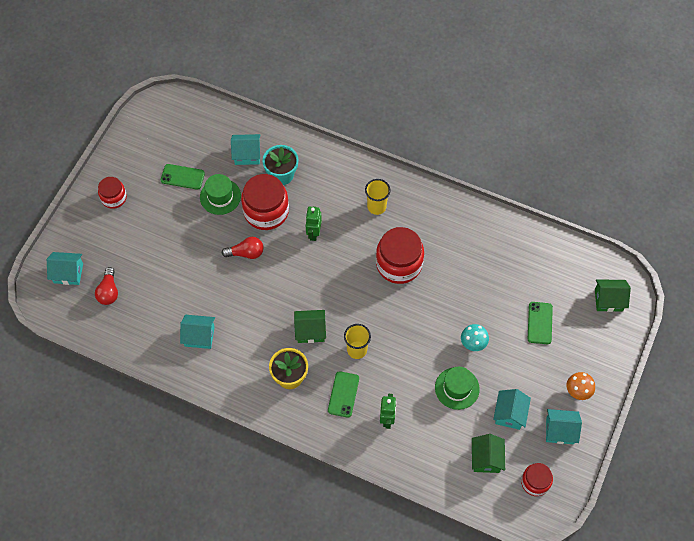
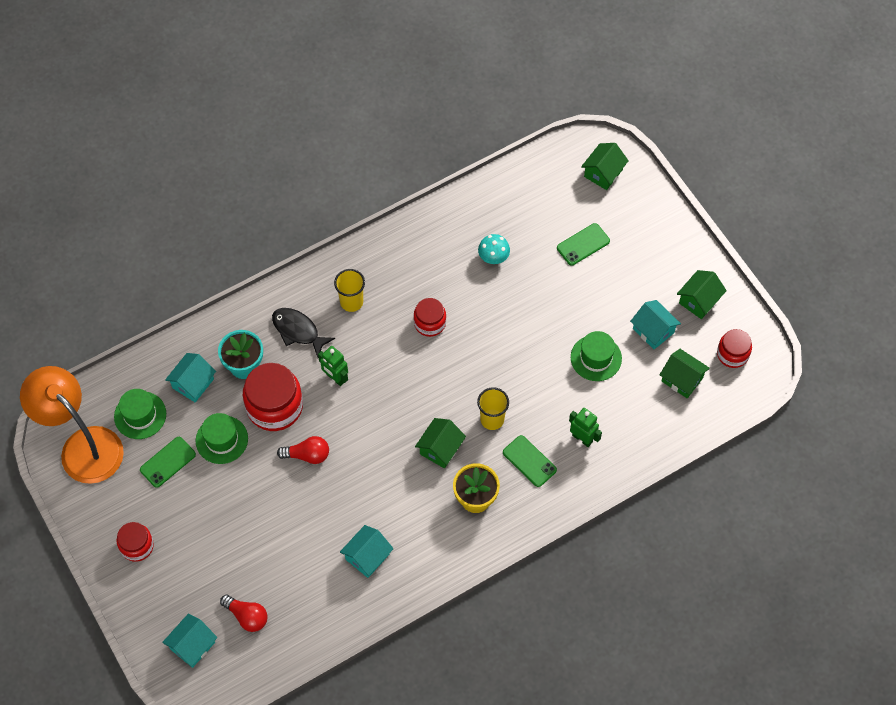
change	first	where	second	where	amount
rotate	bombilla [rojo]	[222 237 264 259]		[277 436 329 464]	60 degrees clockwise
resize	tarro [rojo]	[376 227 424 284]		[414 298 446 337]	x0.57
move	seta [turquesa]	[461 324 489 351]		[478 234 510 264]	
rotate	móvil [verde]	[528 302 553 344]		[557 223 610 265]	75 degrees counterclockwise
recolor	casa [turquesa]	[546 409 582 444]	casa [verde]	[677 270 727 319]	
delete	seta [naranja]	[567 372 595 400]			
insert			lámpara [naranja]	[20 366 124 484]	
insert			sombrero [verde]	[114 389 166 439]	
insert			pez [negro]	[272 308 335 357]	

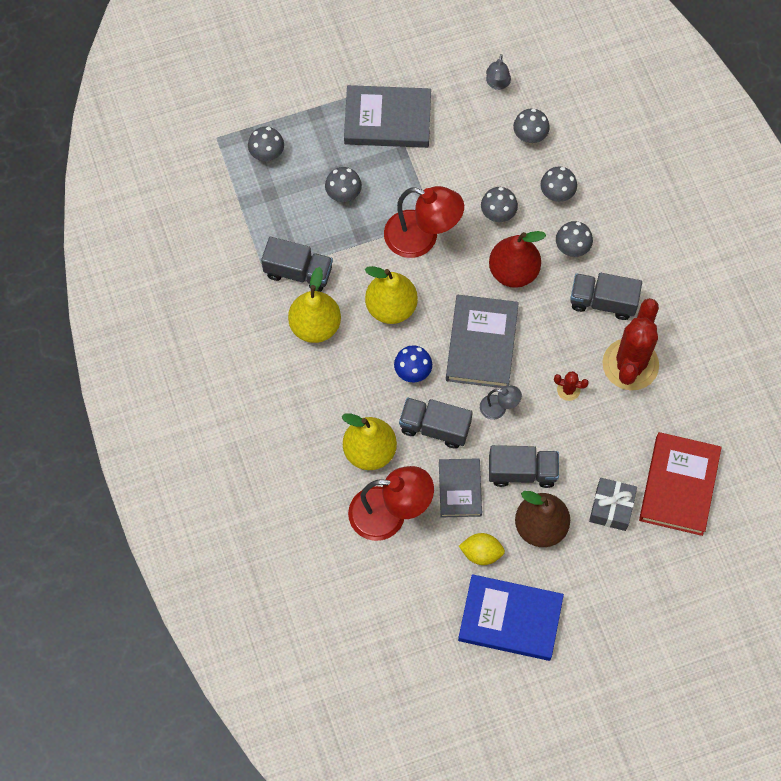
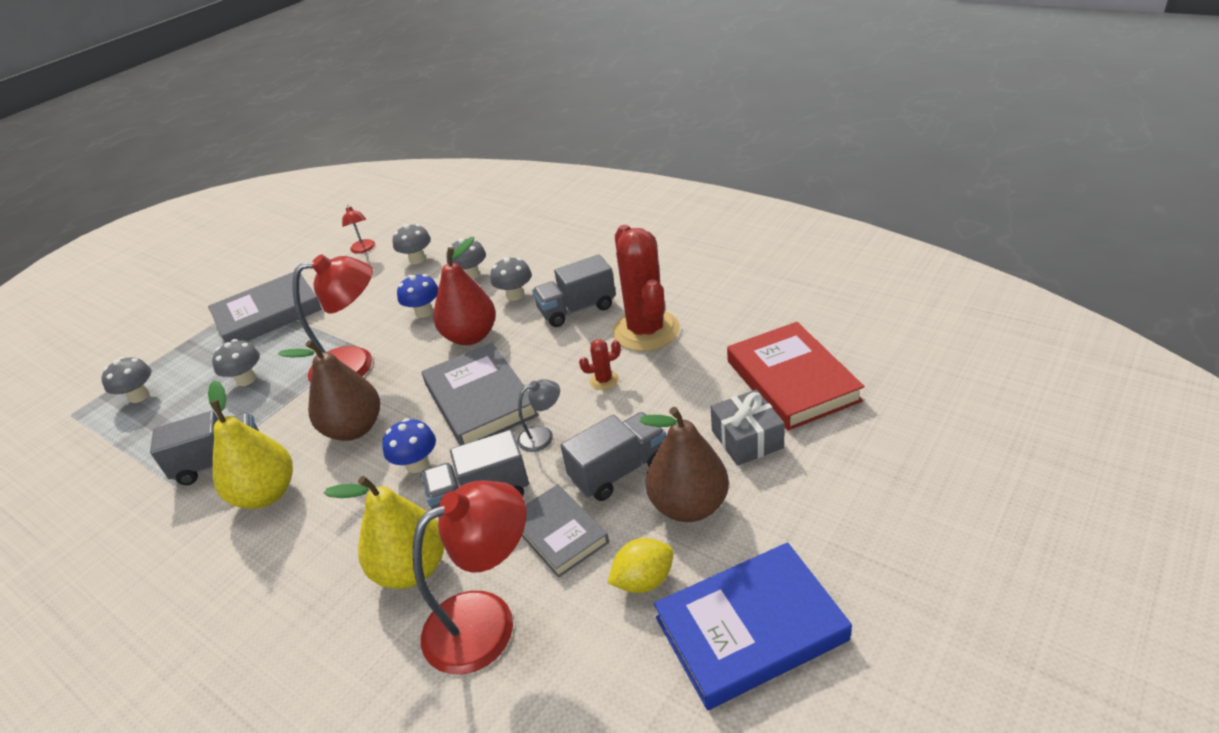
change	first	where	second	where	amount
recolor	pera [amarillo]	[365 266 418 324]	pera [marrón]	[278 340 380 441]	
recolor	seta [gris]	[481 187 518 222]	seta [azul]	[397 274 438 318]	
recolor	lámpara [gris]	[486 54 511 90]	lámpara [rojo]	[342 205 375 254]	

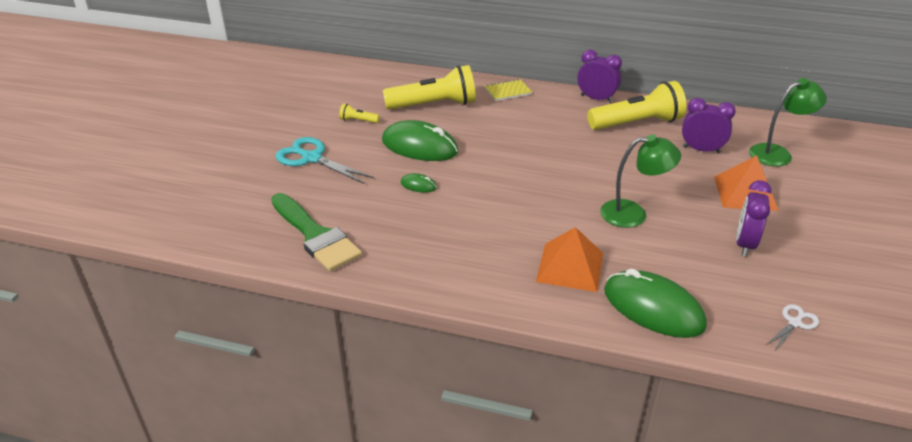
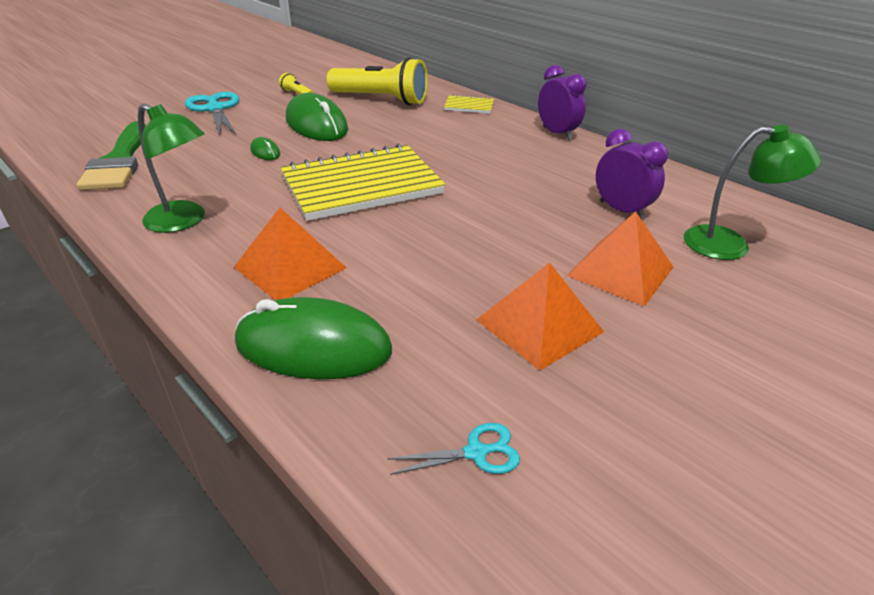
change	first	where	second	where	amount
delete	lámpara de mano [amarillo]	[587 81 686 130]			
move	lámpara [verde]	[600 134 681 228]		[138 104 205 233]	
rotate	ratón [verde]	[604 269 707 338]		[235 297 392 379]	60 degrees counterclockwise
replace	despertador [morado]	[736 180 771 256]	pirámide [naranja]	[476 262 604 371]	
recolor	tijeras [blanco]	[766 304 819 350]	tijeras [turquesa]	[387 423 520 475]	
insert			cuaderno [amarillo]	[280 144 445 221]	

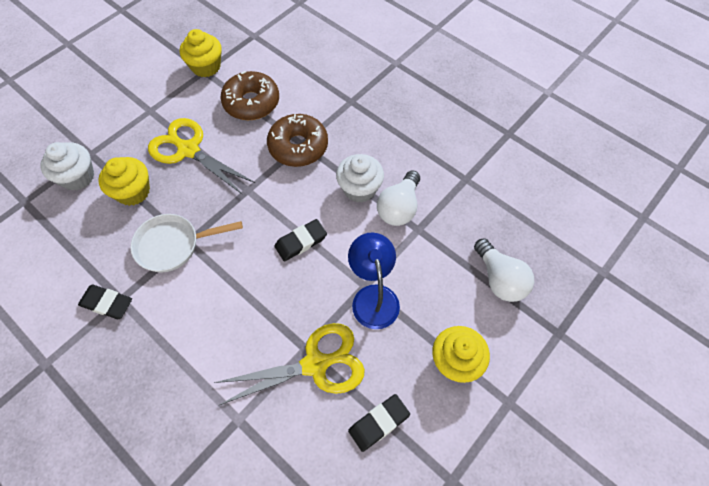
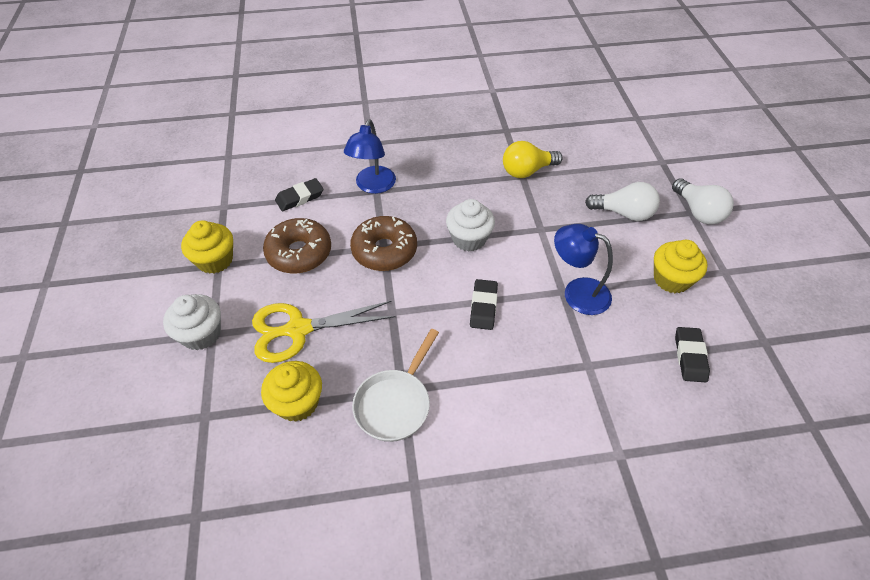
change	first	where	second	where	amount
move	magdalena [blanco]	[40 142 94 191]		[163 294 221 350]	
move	goma de borrar [negro]	[78 285 132 319]		[275 178 324 211]	
delete	tijeras [amarillo]	[214 323 365 405]			
move	bombilla [blanco]	[377 170 420 226]		[672 178 734 225]	
insert			lámpara [azul]	[344 119 396 194]	
insert			bombilla [amarillo]	[503 141 563 178]	

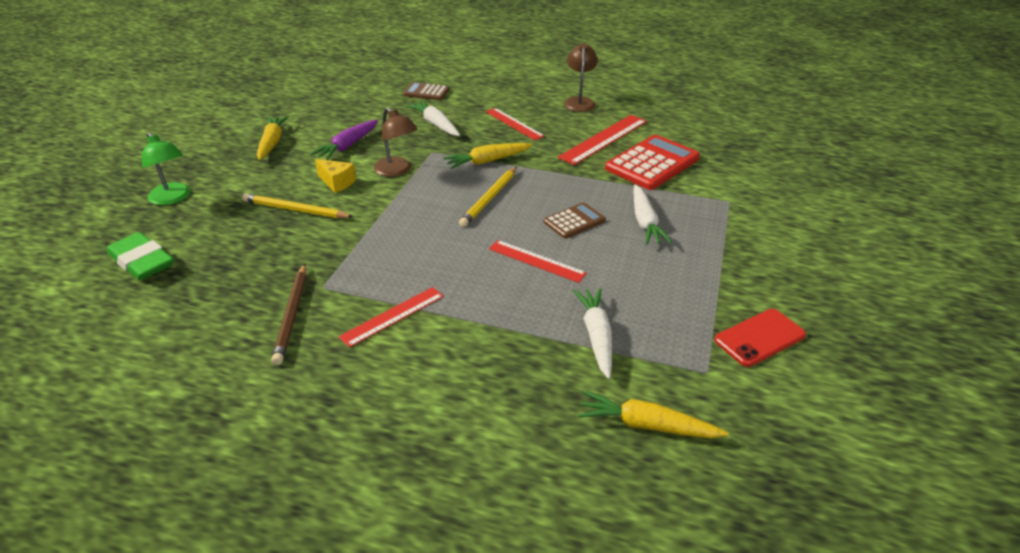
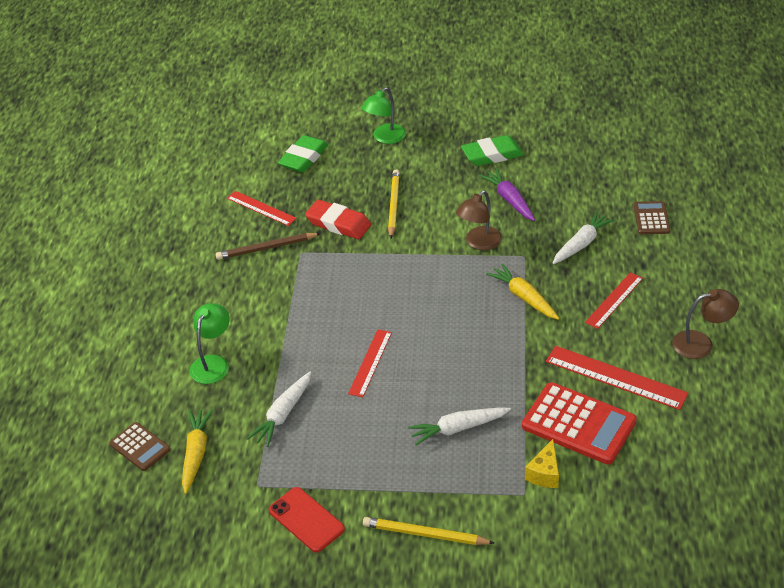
change	first	where	second	where	amount
replace	zanahoria [amarillo]	[257 116 289 161]	goma de borrar [verde]	[461 135 524 166]	
rotate	zanahoria [morado]	[310 120 378 160]		[480 169 535 221]	45 degrees clockwise
move	queso [amarillo]	[315 159 356 193]		[525 439 559 488]	
move	regla [rojo]	[339 287 444 348]		[227 191 297 226]	
move	lápiz [amarillo]	[459 167 517 227]		[363 517 494 545]	
move	calculadora [marrón]	[544 202 606 239]		[109 422 170 471]	
rotate	zanahoria [blanco]	[573 288 612 379]		[247 372 311 447]	135 degrees clockwise
insert			lámpara [verde]	[189 303 230 384]	
insert			goma de borrar [rojo]	[305 200 371 239]	

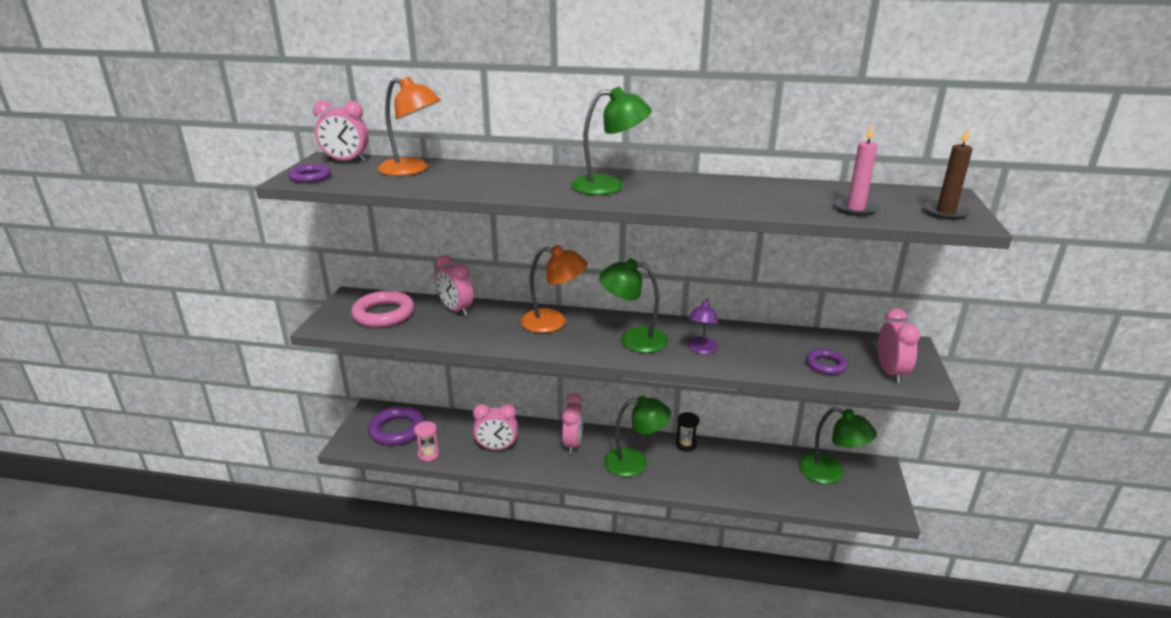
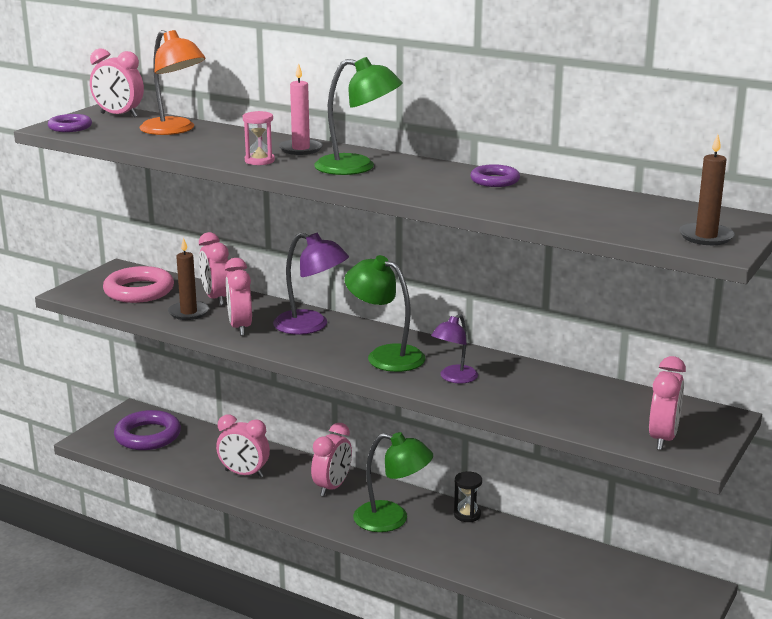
change	first	where	second	where	amount
move	reloj de arena [rosa]	[414 421 440 462]		[243 111 275 165]	
recolor	lámpara [naranja]	[520 245 588 333]	lámpara [morado]	[273 233 349 335]	
delete	lámpara [verde]	[799 407 877 484]			
move	anillo [morado]	[806 349 848 375]		[470 164 520 187]	
move	vela [rosa]	[834 125 879 216]		[279 63 323 155]	
insert			vela [marrón]	[168 237 209 320]	
insert			despertador [rosa]	[225 258 252 336]	

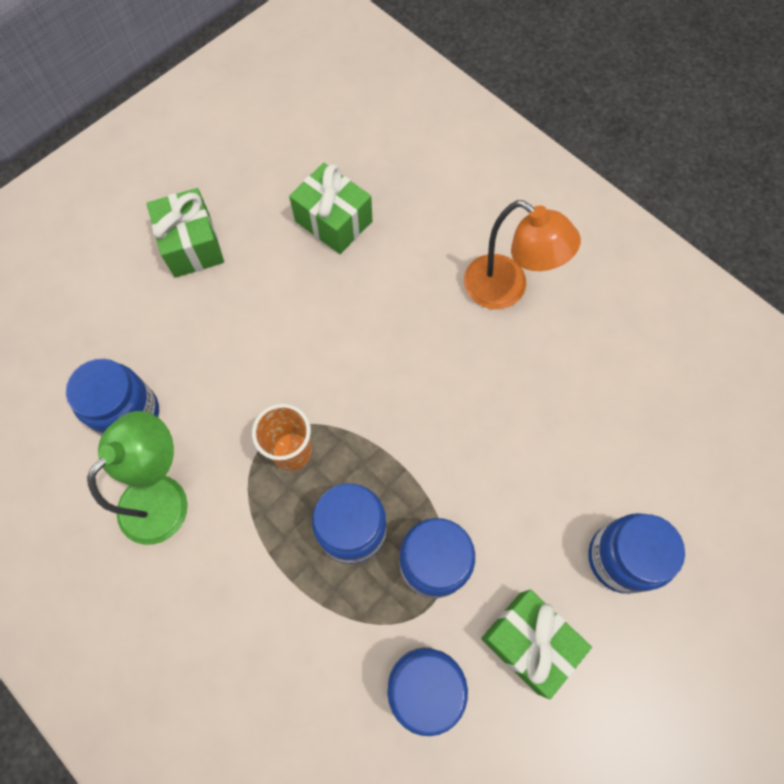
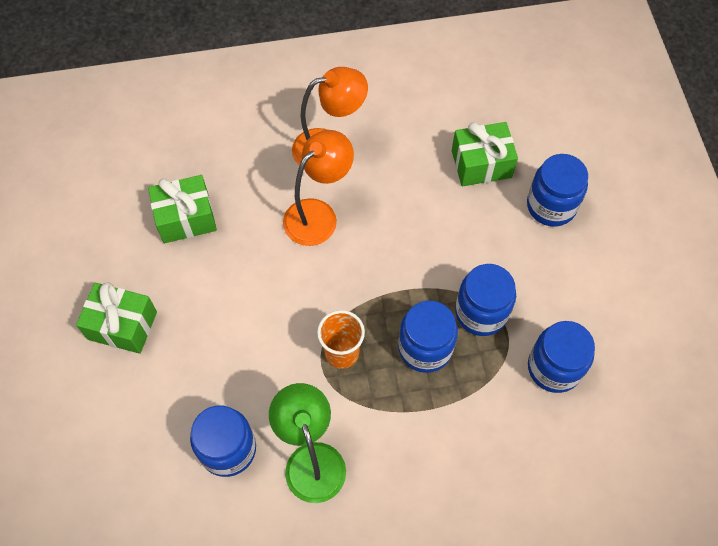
change	first	where	second	where	amount
move	regalo [verde]	[481 590 592 699]		[452 122 518 186]	
insert			lámpara [naranja]	[283 130 354 246]	

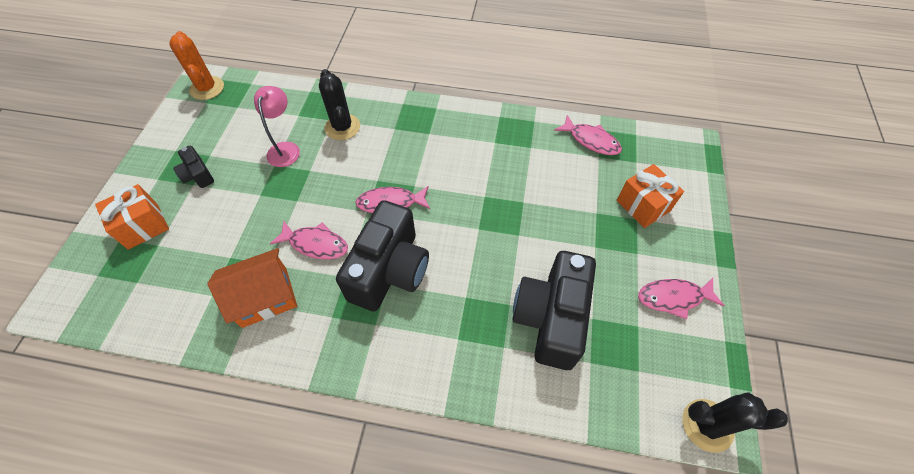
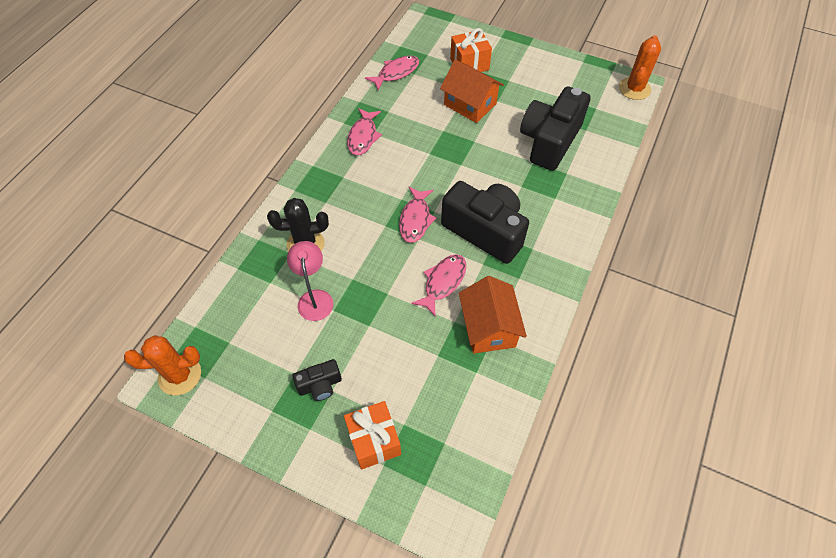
change	first	where	second	where	amount
rotate	lámpara [rosa]	[254 86 300 167]		[287 241 333 321]	60 degrees clockwise
rotate	cámara [negro]	[512 251 596 370]		[520 86 591 171]	90 degrees clockwise
move	pez [rosa]	[638 278 725 319]		[347 108 382 155]	
recolor	cactus [negro]	[682 392 788 453]	cactus [naranja]	[619 35 661 100]	
insert			casa [naranja]	[440 60 504 123]	

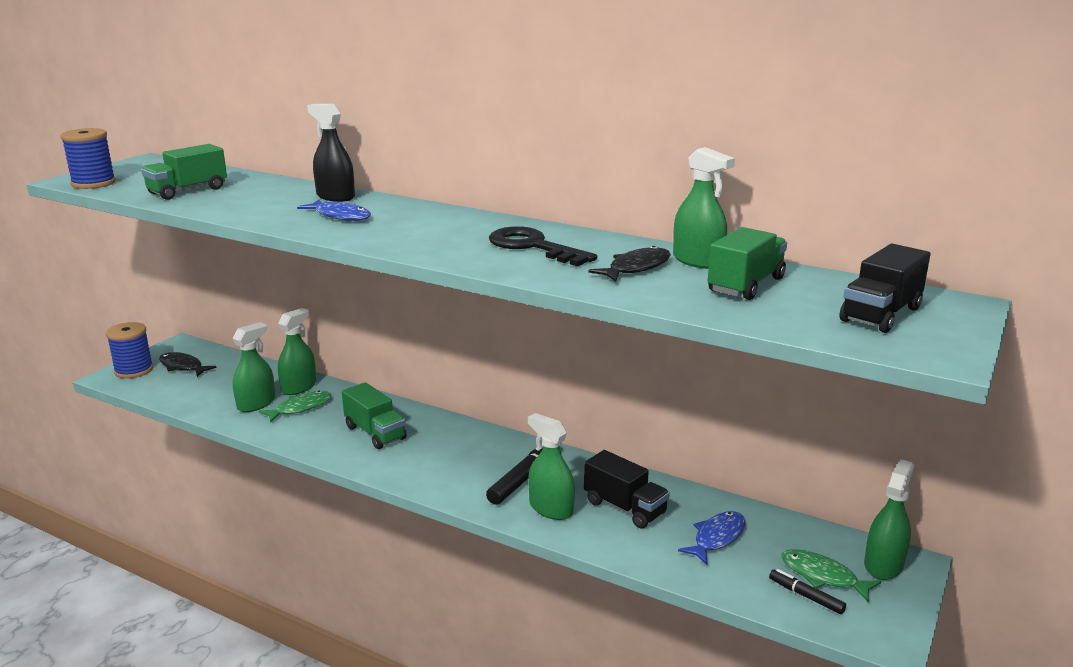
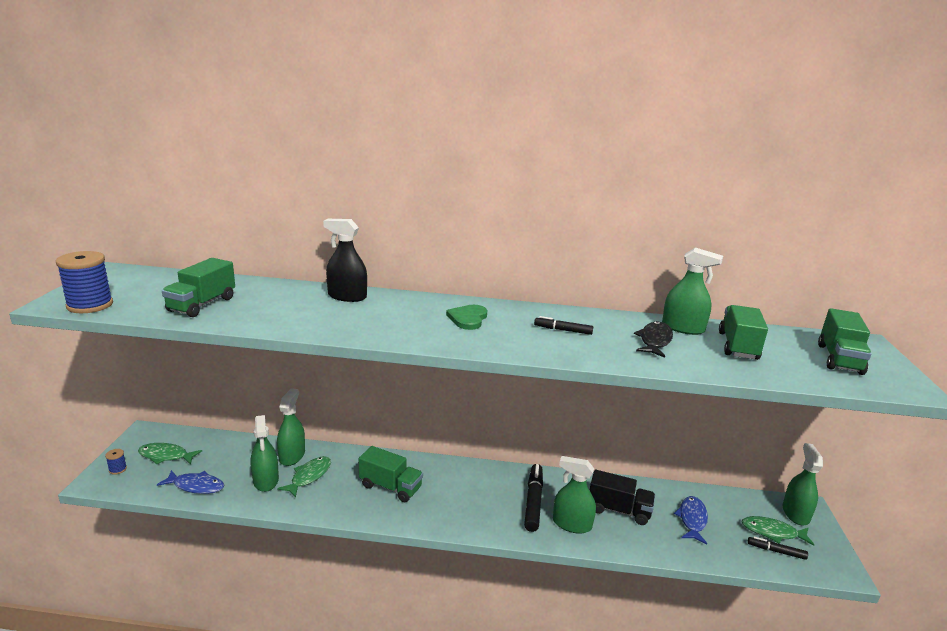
change	first	where	second	where	amount
resize	carrete [azul]	[106 322 153 379]		[105 449 127 475]	x0.46
recolor	pez [negro]	[159 352 217 377]	pez [verde]	[138 443 202 465]	
rotate	pulverizador [verde]	[232 322 275 412]		[251 415 279 492]	150 degrees clockwise
move	pez [azul]	[297 200 371 221]		[157 470 224 494]	
replace	llave [negro]	[489 226 597 266]	rotulador [negro]	[534 316 593 335]	
recolor	camión [negro]	[839 244 931 333]	camión [verde]	[818 308 872 375]	
insert			corazón [verde]	[446 305 487 330]	

